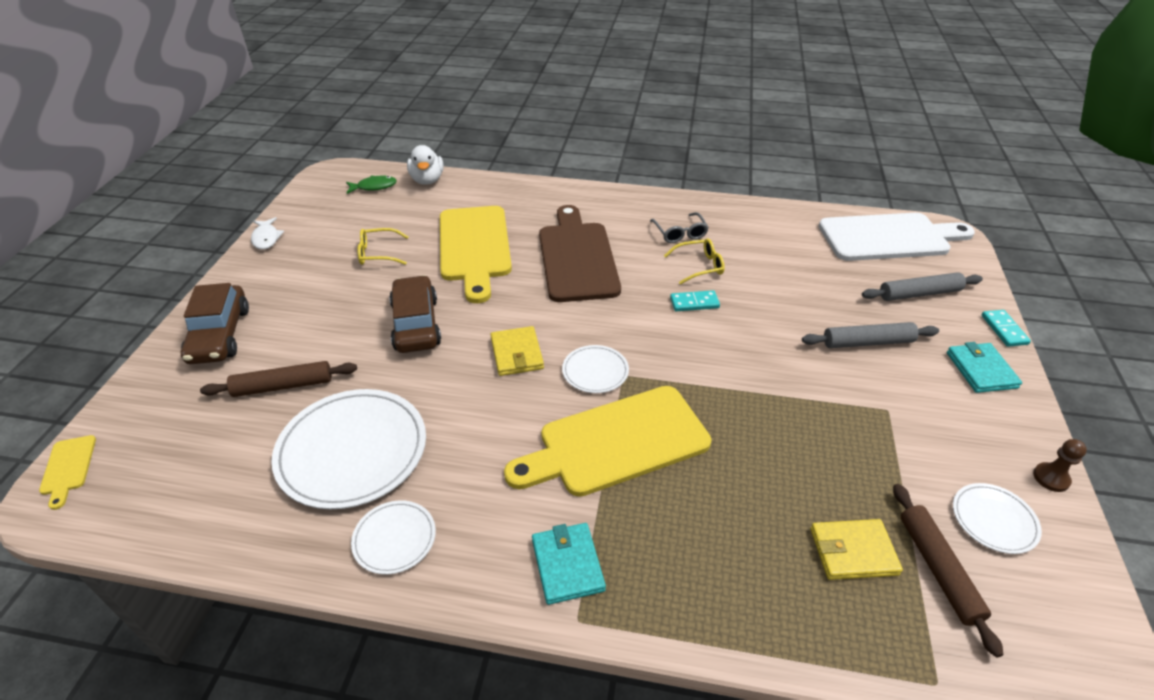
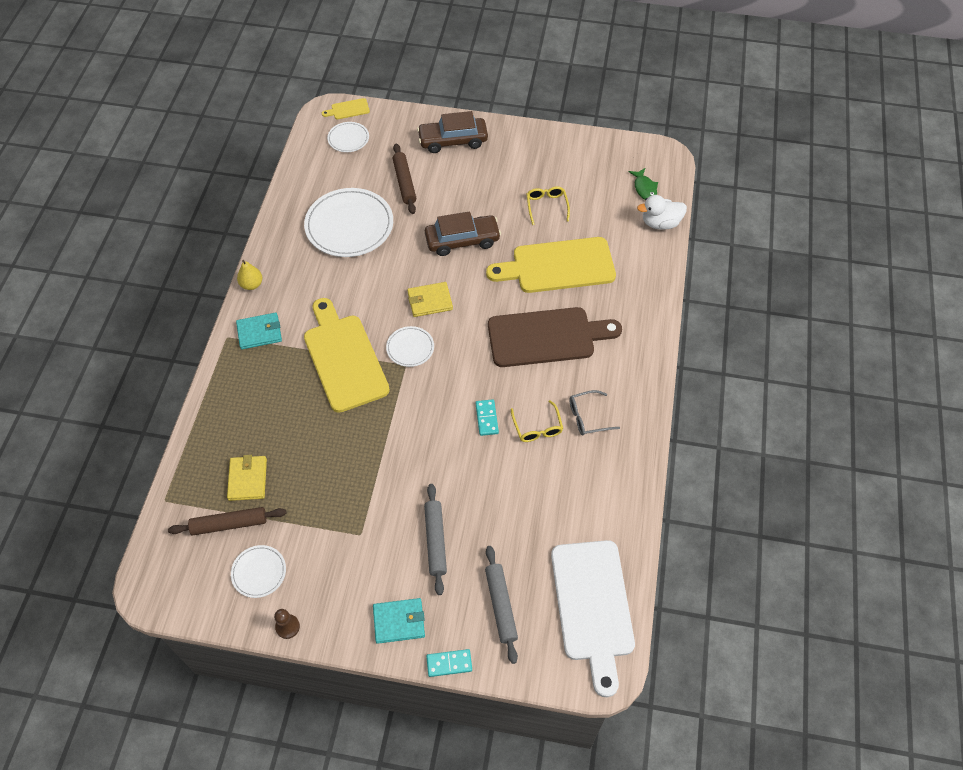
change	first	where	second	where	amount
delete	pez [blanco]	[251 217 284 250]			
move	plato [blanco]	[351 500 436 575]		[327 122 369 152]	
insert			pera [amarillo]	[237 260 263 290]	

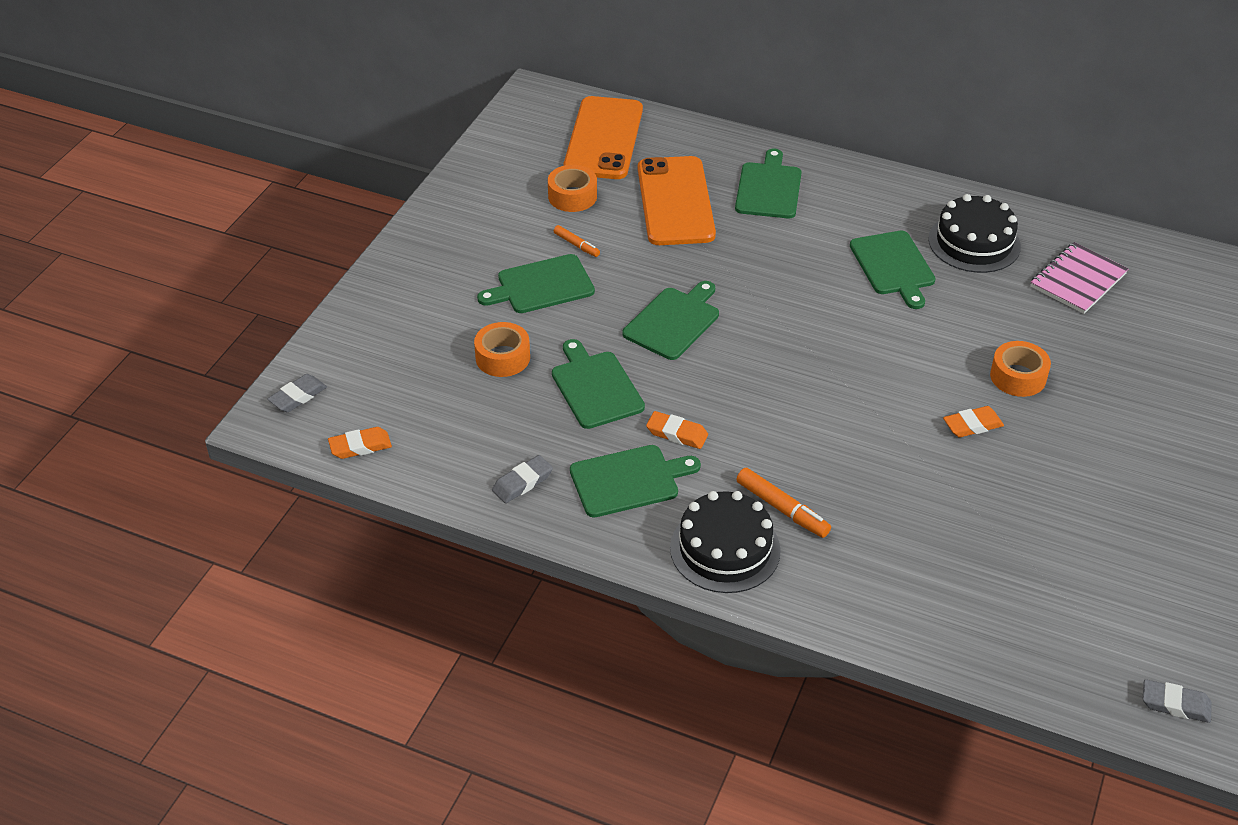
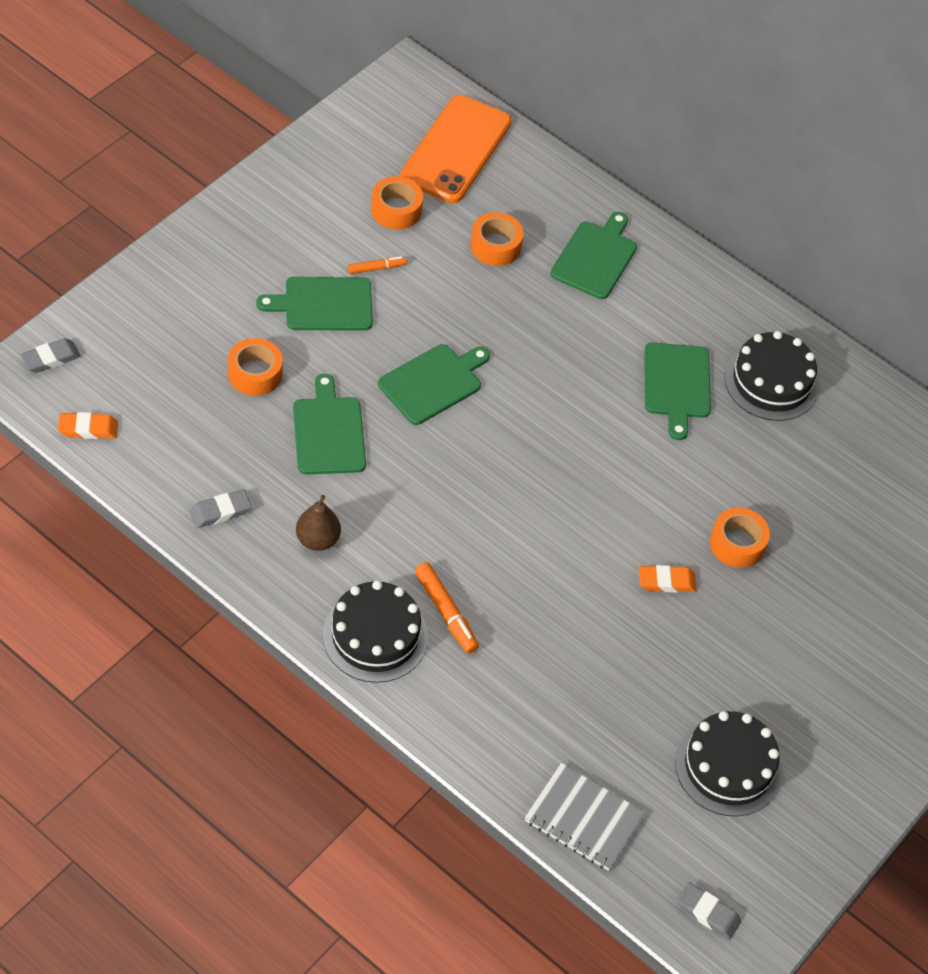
change	first	where	second	where	amount
rotate	rotulador [naranja]	[554 225 600 257]		[348 256 407 274]	75 degrees counterclockwise
replace	tabla de cortar [verde]	[570 445 701 517]	pera [marrón]	[296 495 341 551]	
replace	móvil [naranja]	[638 156 716 245]	cinta adhesiva [naranja]	[470 212 523 266]	
delete	goma de borrar [naranja]	[646 411 708 449]			
delete	cuaderno [rosa]	[1030 242 1128 314]			
insert			cuaderno [gris]	[525 763 645 871]	
insert			tarta [negro]	[675 711 782 816]	

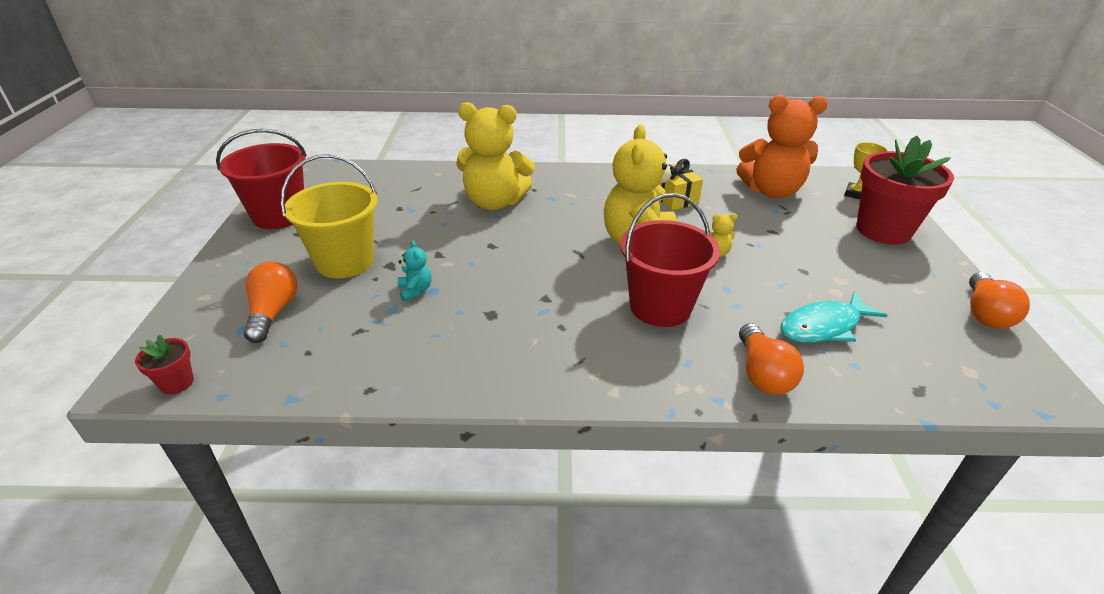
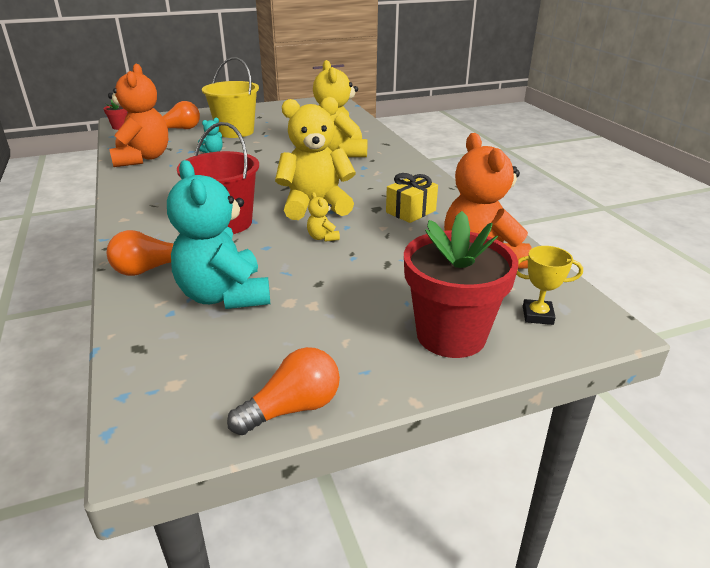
change	first	where	second	where	amount
delete	balde [rojo]	[216 129 307 229]			
replace	pez [turquesa]	[780 291 887 343]	osito [turquesa]	[167 160 270 309]	
rotate	bombilla [naranja]	[969 272 1030 329]		[227 347 340 435]	150 degrees clockwise
insert			osito [naranja]	[108 64 168 167]	

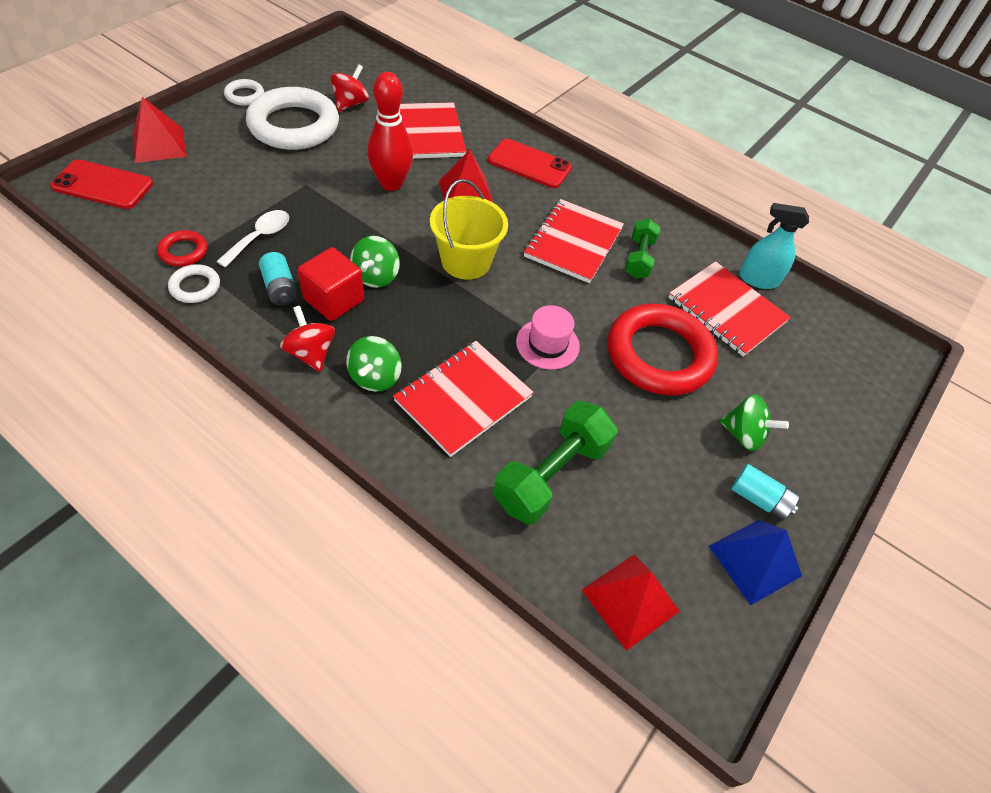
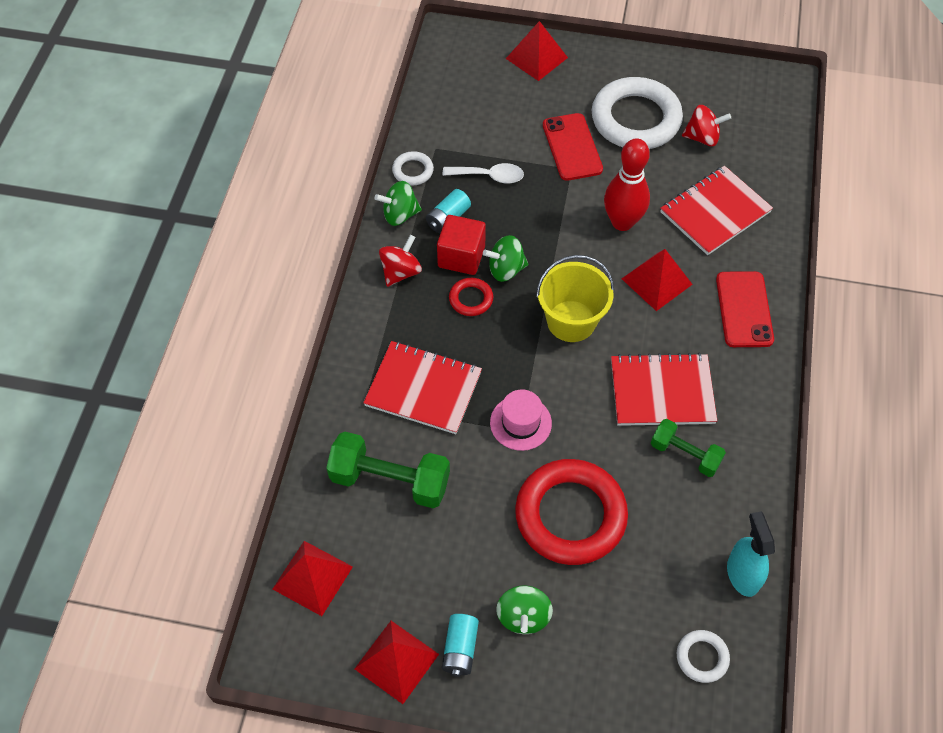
change	first	where	second	where	amount
move	móvil [rojo]	[50 159 153 209]		[543 113 603 181]	
move	anillo [rojo]	[157 230 207 266]		[449 278 493 316]	
move	anillo [blanco]	[224 79 264 106]		[677 630 730 683]	
move	peonza [verde]	[346 336 402 392]		[375 181 422 226]	
rotate	mancuerna [verde]	[625 219 660 279]		[651 419 726 477]	45 degrees clockwise
delete	cuaderno [rojo]	[669 261 791 357]			
recolor	pirámide [azul]	[709 520 802 605]	pirámide [rojo]	[355 621 439 704]	

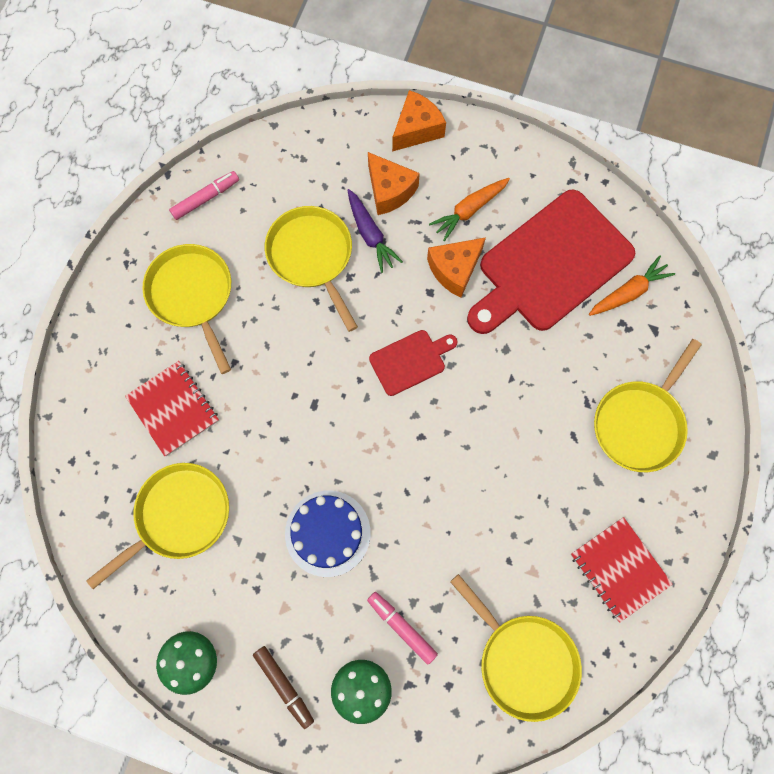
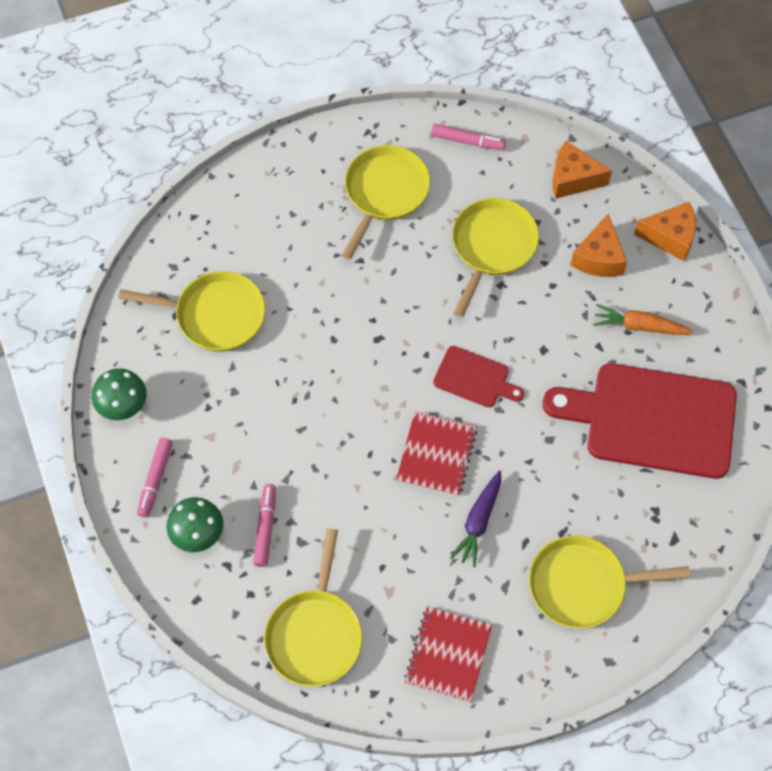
change	first	where	second	where	amount
move	cuaderno [rojo]	[125 361 219 456]		[396 412 477 496]	
recolor	rotulador [marrón]	[253 646 314 729]	rotulador [rosa]	[137 438 173 518]	
delete	tarta [azul]	[285 491 371 577]			
move	zanahoria [morado]	[347 189 403 273]		[450 470 501 567]	
move	queso [naranja]	[427 237 486 298]		[553 141 612 199]	
delete	zanahoria [naranja]	[589 256 675 316]			

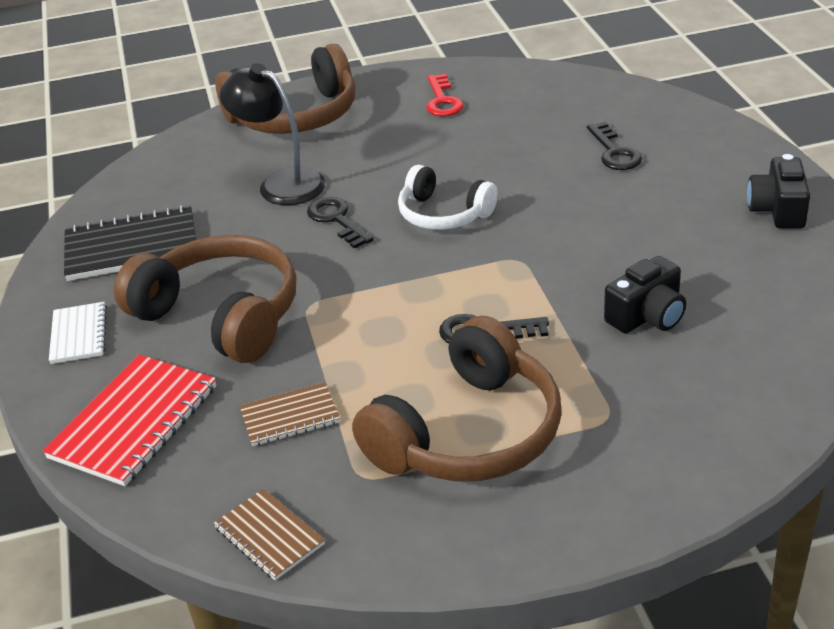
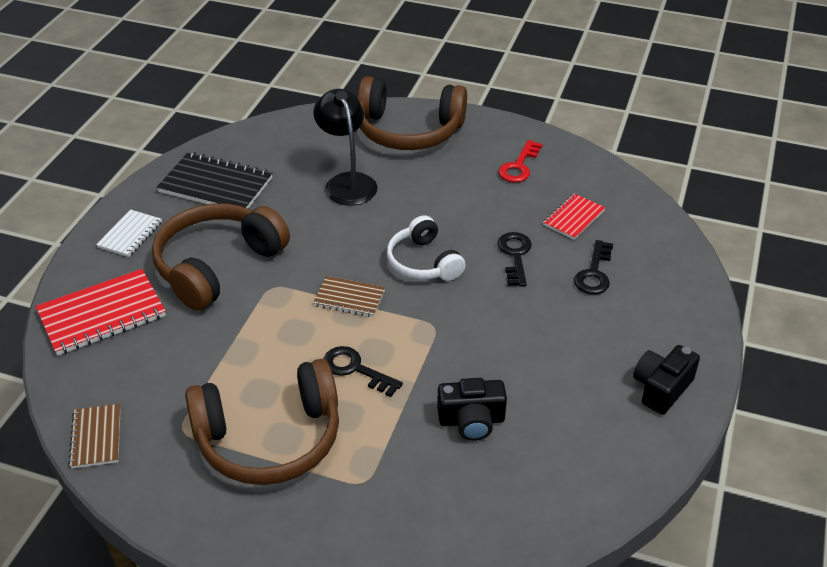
change	first	where	second	where	amount
rotate	auriculares [marrón]	[114 235 296 363]		[152 204 290 311]	120 degrees counterclockwise
move	cuaderno [marrón]	[239 382 340 446]		[313 276 385 317]	
move	llave [negro]	[307 197 374 249]		[497 232 532 287]	
insert			cuaderno [rojo]	[543 193 605 240]	

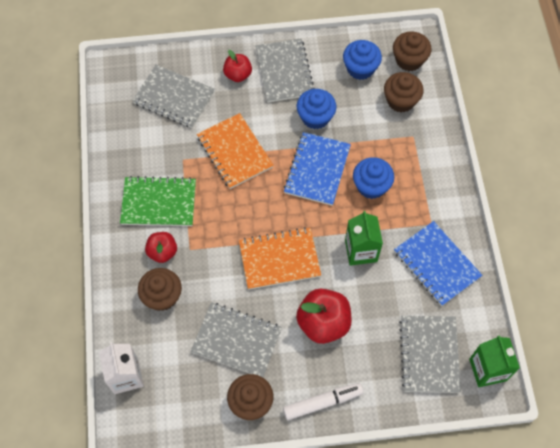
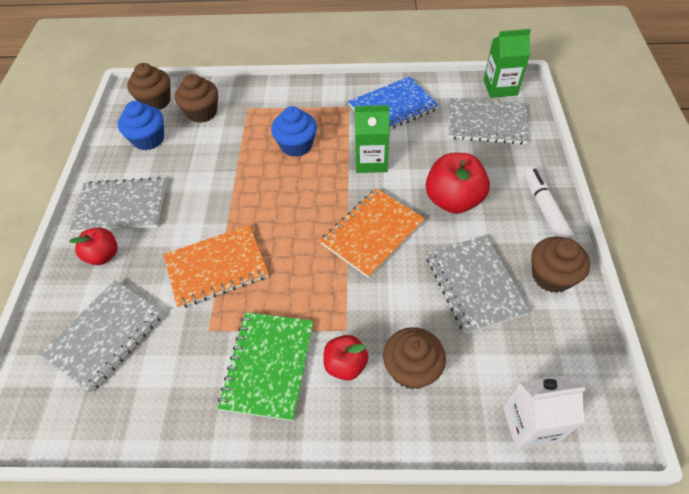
change	first	where	second	where	amount
rotate	cuaderno [gris]	[191 302 282 377]		[427 235 531 334]	45 degrees counterclockwise
rotate	cuaderno [naranja]	[239 227 321 290]		[320 188 425 278]	45 degrees clockwise
delete	cuaderno [azul]	[284 132 351 206]			
delete	magdalena [azul]	[297 89 336 129]			

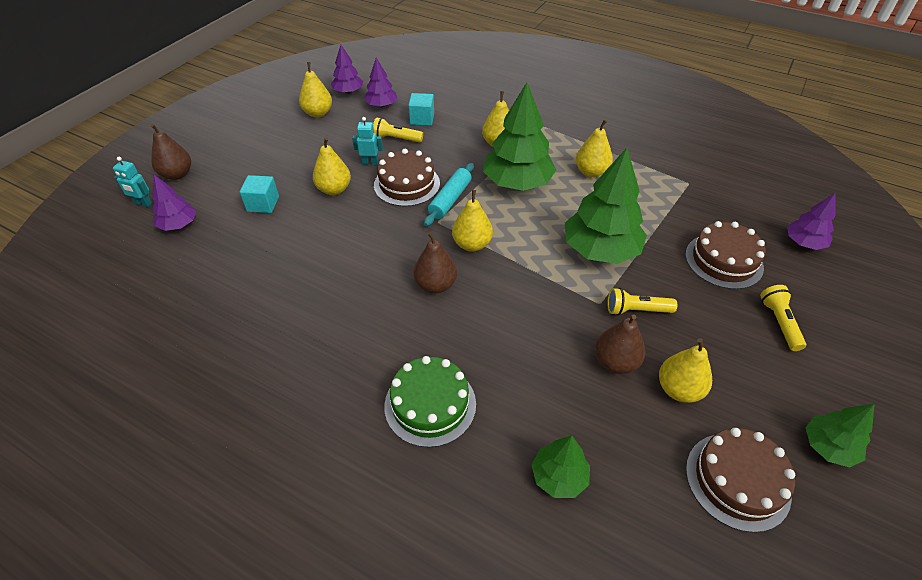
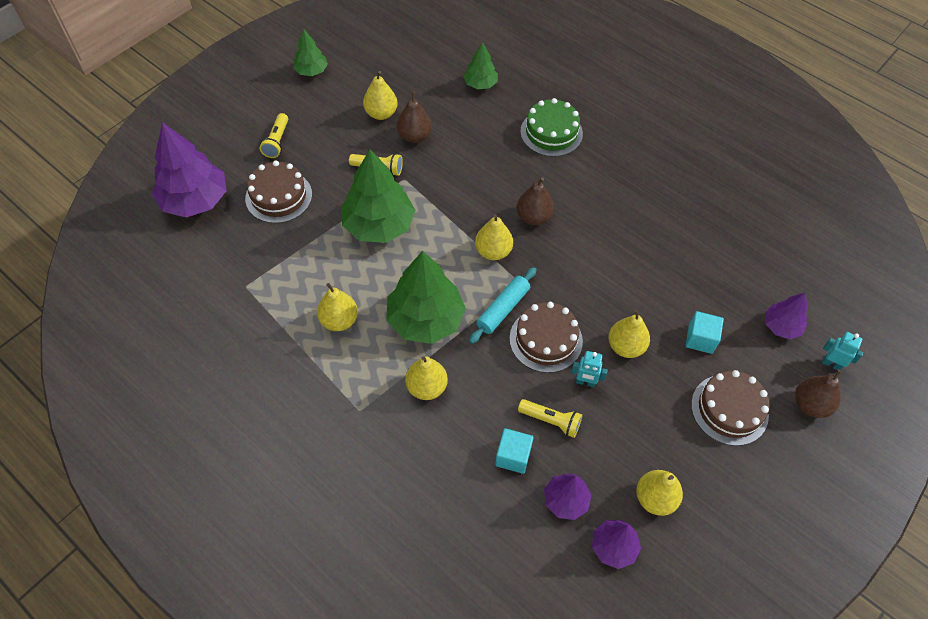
change	first	where	second	where	amount
move	tarta [marrón]	[686 428 795 533]		[691 370 770 446]	
resize	árbol [morado]	[787 193 836 250]		[152 122 227 217]	x1.87

